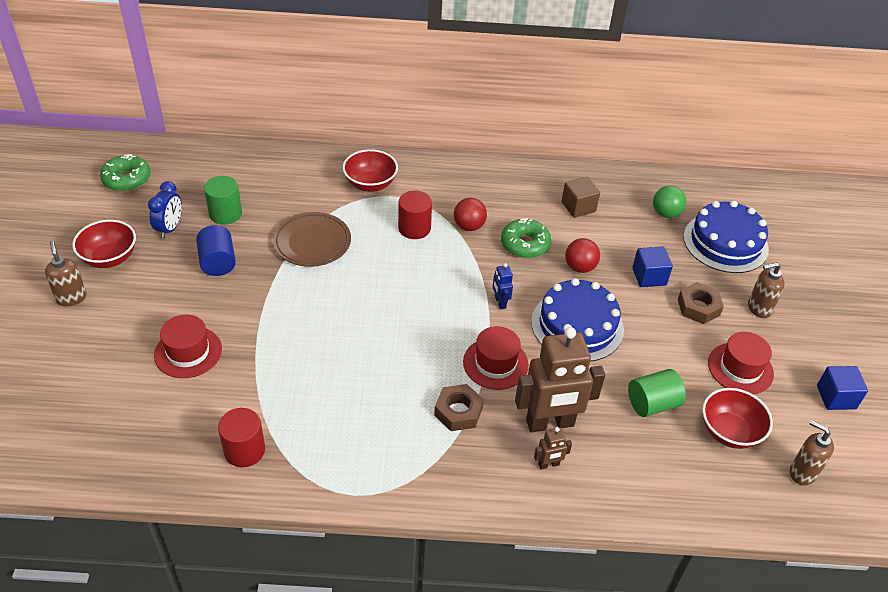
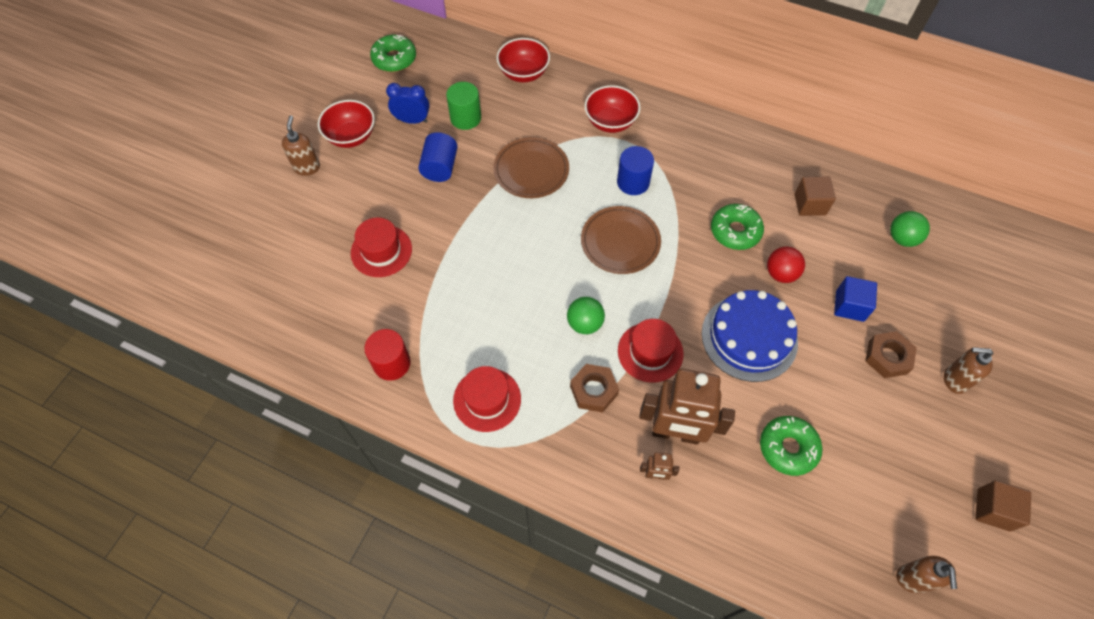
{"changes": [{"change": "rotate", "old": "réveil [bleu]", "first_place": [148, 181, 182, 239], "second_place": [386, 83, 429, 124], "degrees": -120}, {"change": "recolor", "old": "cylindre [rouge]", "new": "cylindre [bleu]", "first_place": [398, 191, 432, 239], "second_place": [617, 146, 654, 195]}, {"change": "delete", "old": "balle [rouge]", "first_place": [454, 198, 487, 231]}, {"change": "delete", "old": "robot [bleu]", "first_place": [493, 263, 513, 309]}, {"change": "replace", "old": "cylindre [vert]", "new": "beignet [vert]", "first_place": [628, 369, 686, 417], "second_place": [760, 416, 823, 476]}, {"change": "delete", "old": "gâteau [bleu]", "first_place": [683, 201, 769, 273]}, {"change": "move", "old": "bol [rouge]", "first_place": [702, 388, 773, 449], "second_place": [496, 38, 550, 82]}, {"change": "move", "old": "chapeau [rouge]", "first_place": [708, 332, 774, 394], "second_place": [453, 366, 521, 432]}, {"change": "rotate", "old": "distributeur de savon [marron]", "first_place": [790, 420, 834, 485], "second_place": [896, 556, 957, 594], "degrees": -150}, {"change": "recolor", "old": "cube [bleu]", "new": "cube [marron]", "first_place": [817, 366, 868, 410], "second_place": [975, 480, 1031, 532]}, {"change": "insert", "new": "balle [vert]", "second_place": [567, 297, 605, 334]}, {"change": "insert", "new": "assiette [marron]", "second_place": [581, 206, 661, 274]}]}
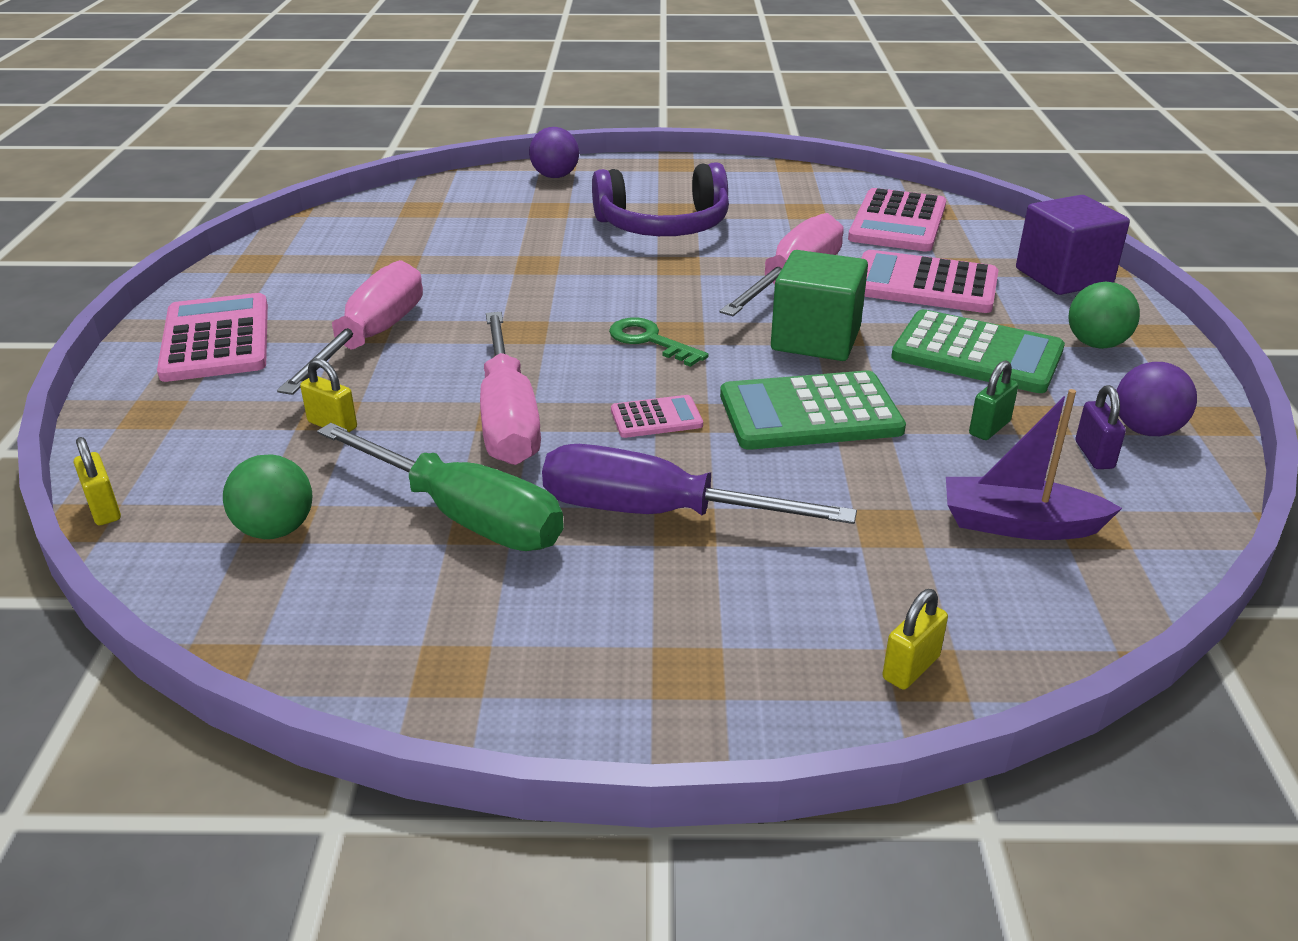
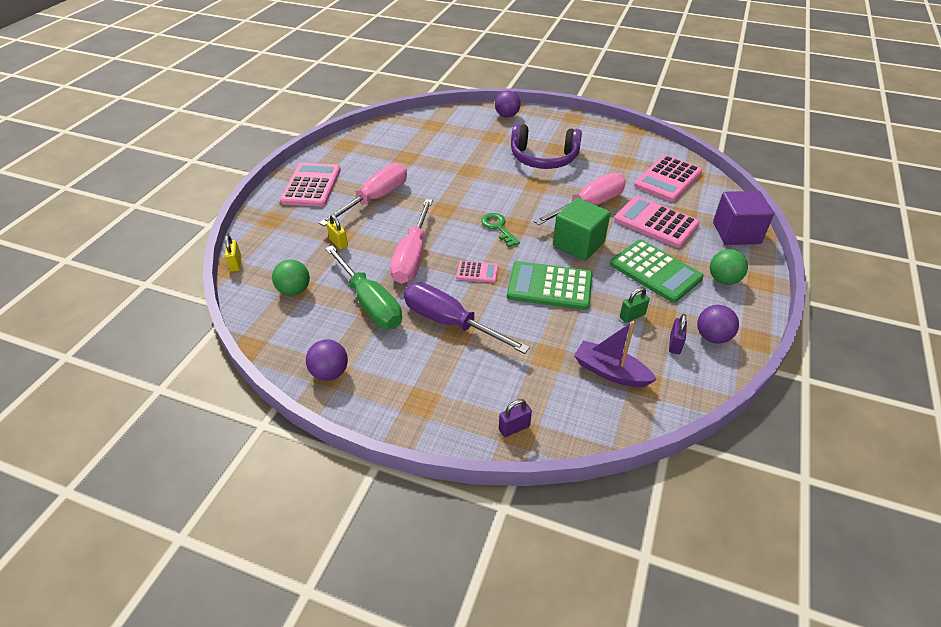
{"changes": [{"change": "recolor", "old": "cadenas [jaune]", "new": "cadenas [violet]", "first_place": [883, 589, 948, 690], "second_place": [499, 399, 532, 437]}, {"change": "insert", "new": "balle [violet]", "second_place": [306, 339, 348, 381]}]}
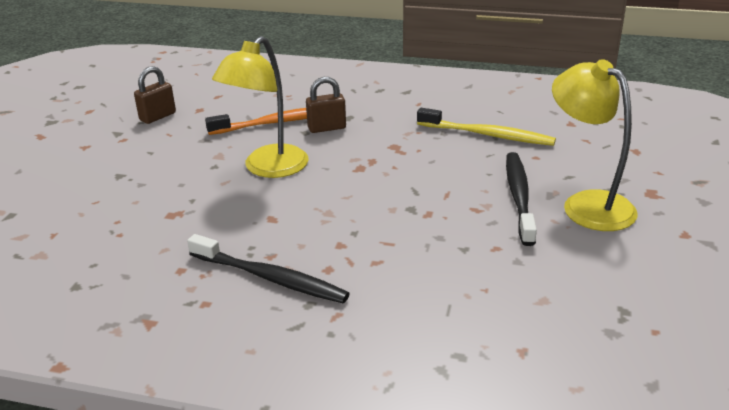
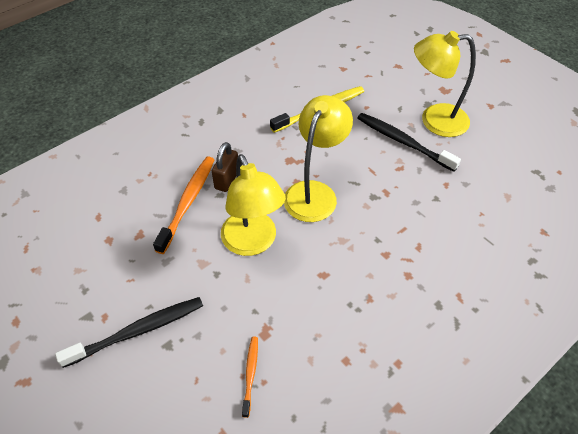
{"changes": [{"change": "delete", "old": "cadenas [marron]", "first_place": [134, 66, 176, 124]}, {"change": "move", "old": "brosse à dents [noir]", "first_place": [187, 234, 350, 303], "second_place": [55, 297, 203, 368]}, {"change": "insert", "new": "brosse à dents [orange]", "second_place": [242, 337, 258, 418]}, {"change": "insert", "new": "lampe [jaune]", "second_place": [284, 95, 353, 222]}]}
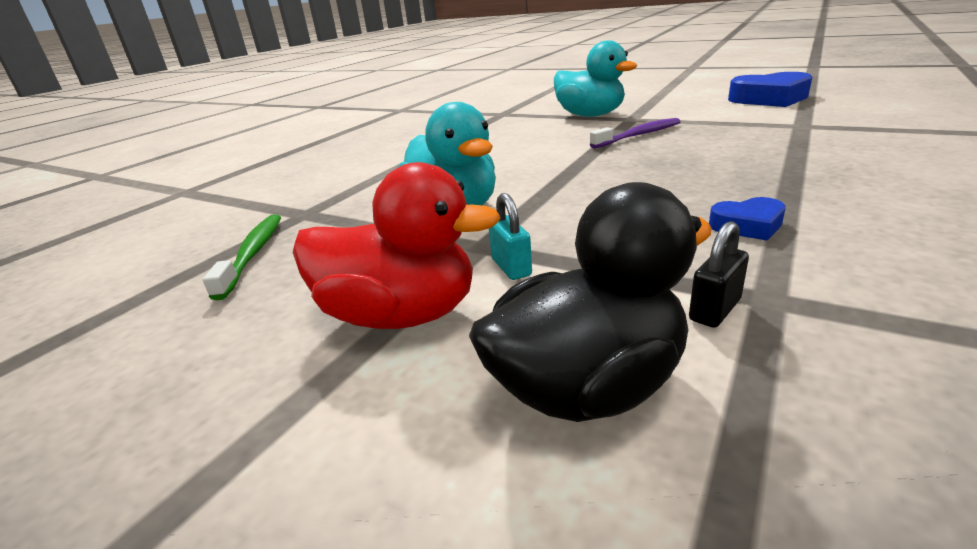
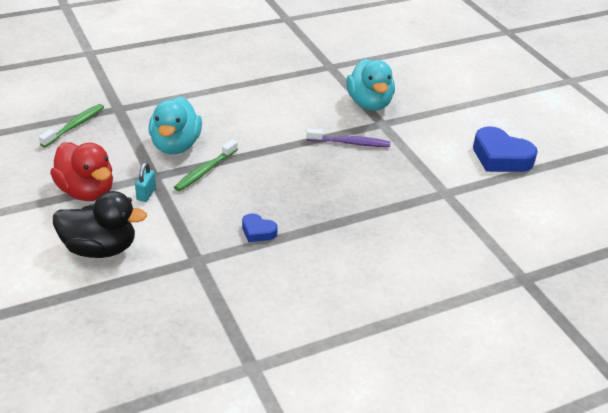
{"changes": [{"change": "delete", "old": "cadenas [noir]", "first_place": [689, 221, 749, 328]}, {"change": "insert", "new": "brosse à dents [vert]", "second_place": [174, 139, 238, 191]}]}
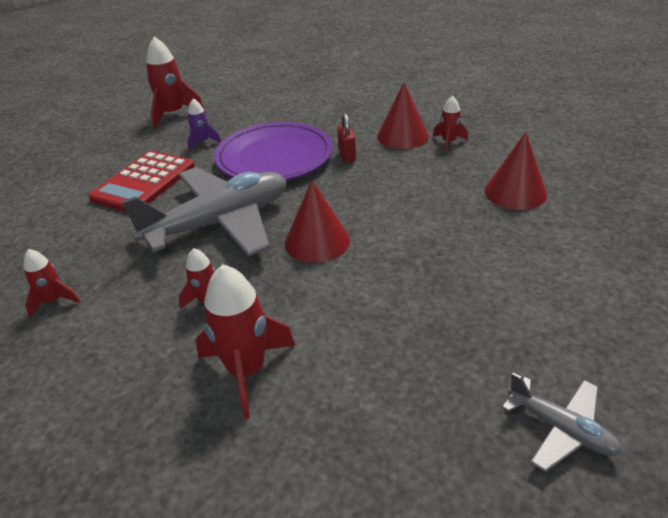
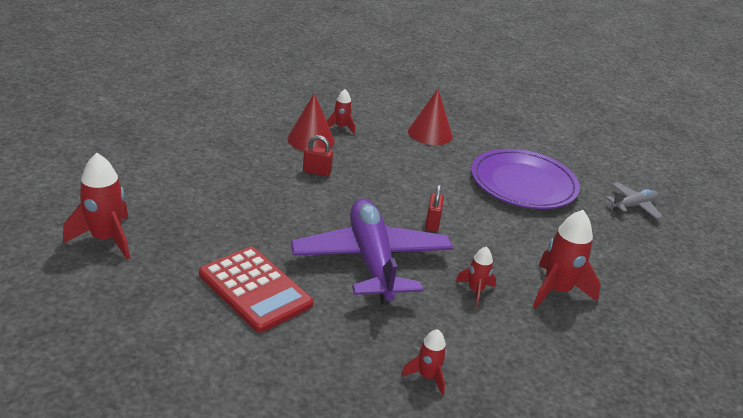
{"changes": [{"change": "recolor", "old": "avion [gris]", "new": "avion [violet]", "first_place": [122, 167, 286, 257], "second_place": [291, 199, 453, 305]}, {"change": "delete", "old": "fusée [violet]", "first_place": [187, 98, 222, 151]}, {"change": "move", "old": "assiette [violet]", "first_place": [214, 122, 333, 180], "second_place": [471, 149, 580, 209]}, {"change": "replace", "old": "cône [rouge]", "new": "cadenas [rouge]", "first_place": [285, 180, 350, 263], "second_place": [425, 184, 444, 232]}]}
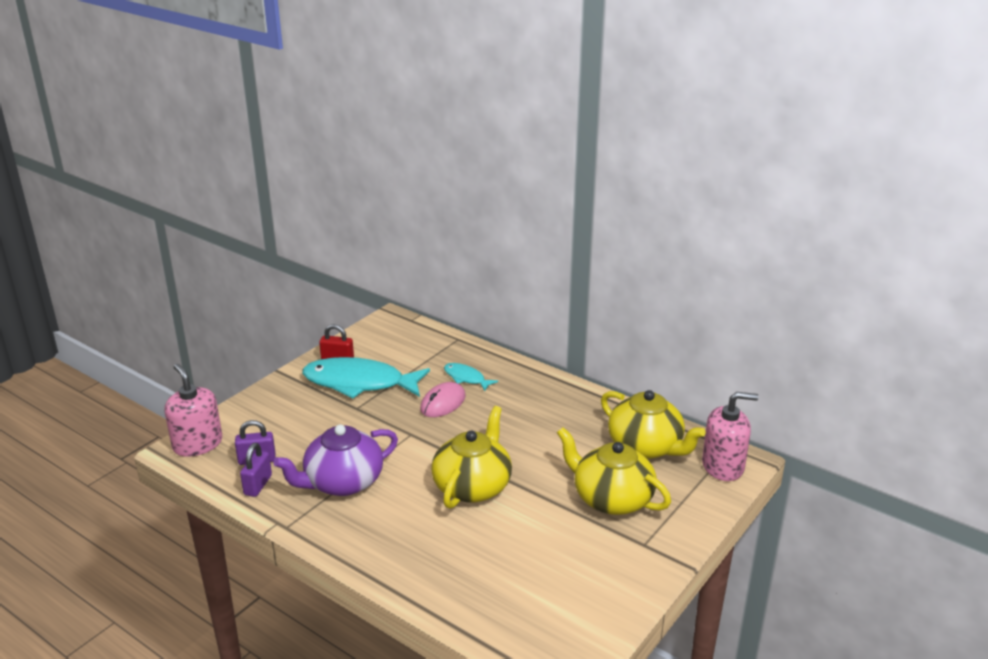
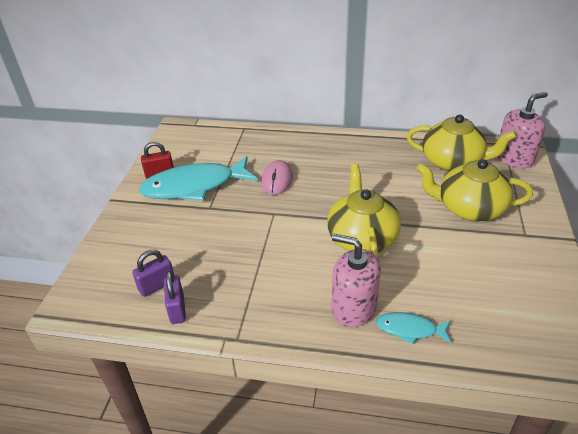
{"changes": [{"change": "move", "old": "distributeur de savon [rose]", "first_place": [164, 364, 222, 457], "second_place": [332, 234, 381, 327]}, {"change": "delete", "old": "théière [violet]", "first_place": [273, 425, 398, 496]}, {"change": "move", "old": "poisson [turquoise]", "first_place": [444, 363, 498, 391], "second_place": [376, 312, 451, 345]}]}
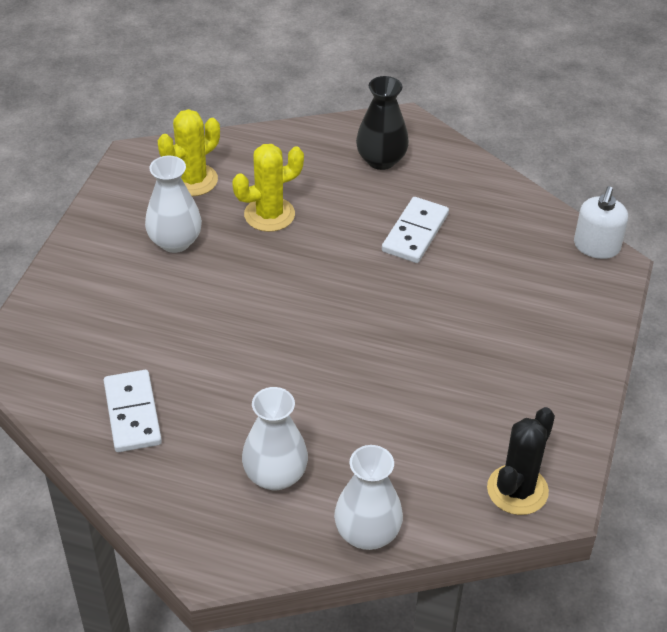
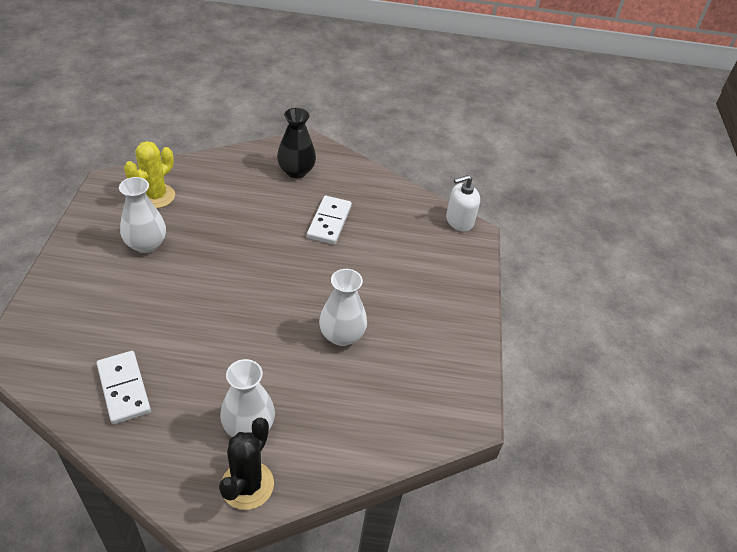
{"changes": [{"change": "delete", "old": "cactus [jaune]", "first_place": [232, 144, 304, 232]}, {"change": "move", "old": "vase [blanc]", "first_place": [334, 445, 403, 550], "second_place": [319, 269, 367, 346]}, {"change": "move", "old": "cactus [noir]", "first_place": [487, 407, 555, 515], "second_place": [219, 417, 274, 510]}, {"change": "rotate", "old": "distributeur de savon [blanc]", "first_place": [574, 186, 628, 259], "second_place": [446, 175, 480, 232], "degrees": 60}]}
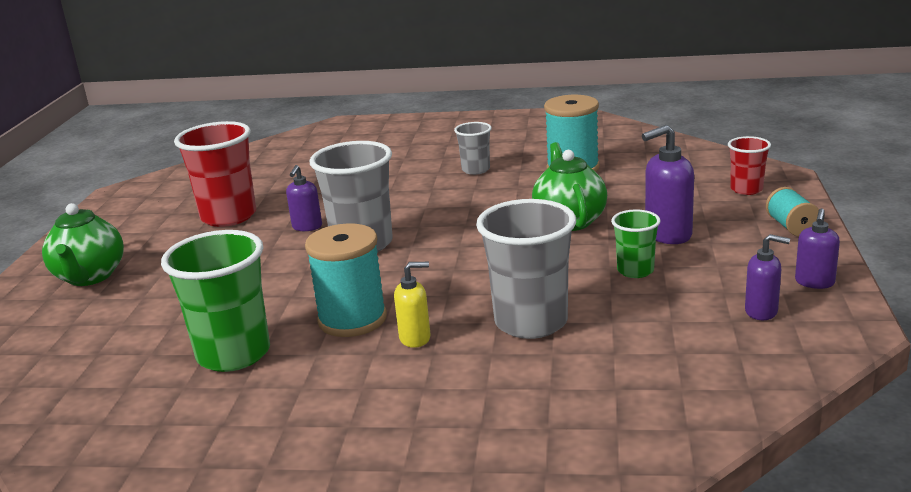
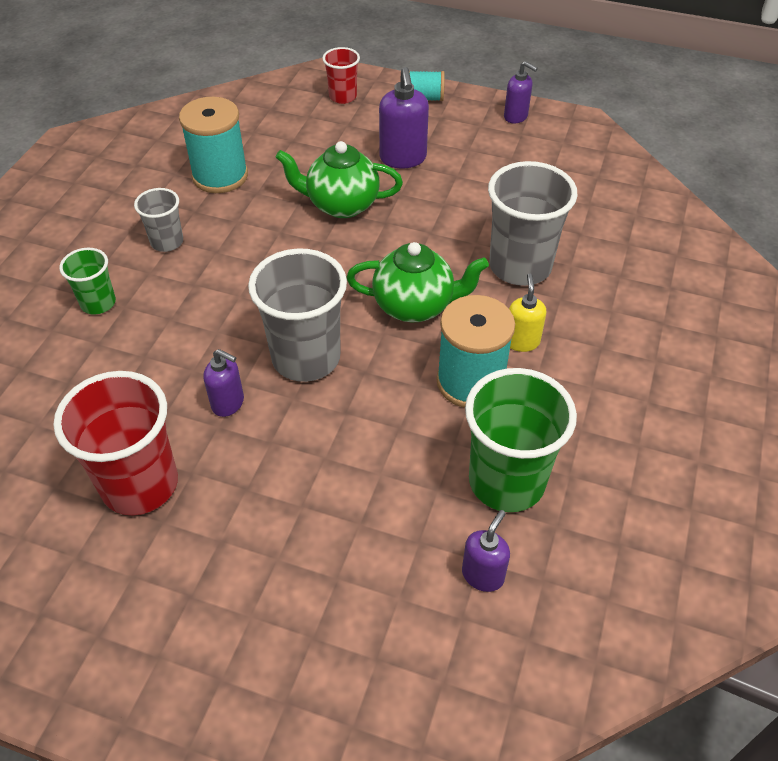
{"changes": [{"change": "move", "old": "théière [vert]", "first_place": [42, 203, 124, 286], "second_place": [346, 242, 489, 322]}, {"change": "move", "old": "gobelet [vert]", "first_place": [611, 209, 661, 278], "second_place": [59, 248, 116, 314]}, {"change": "move", "old": "distributeur de savon [violet]", "first_place": [745, 234, 790, 320], "second_place": [462, 510, 510, 592]}]}
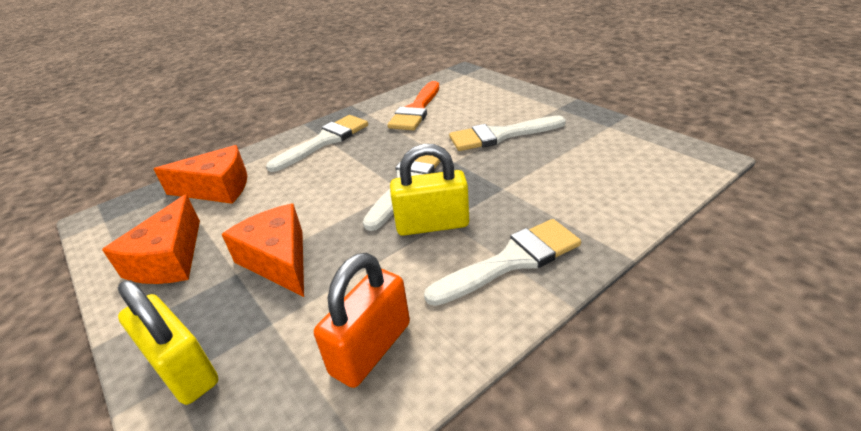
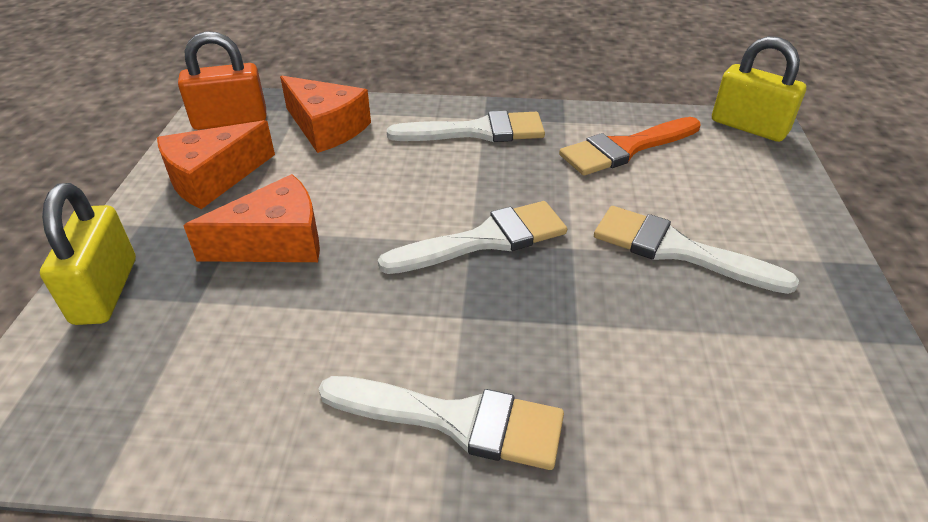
{"changes": [{"change": "rotate", "old": "fromage [orange]", "first_place": [222, 204, 304, 297], "second_place": [183, 174, 320, 262], "degrees": 60}, {"change": "move", "old": "cadenas [orange]", "first_place": [314, 253, 410, 388], "second_place": [178, 31, 266, 130]}, {"change": "move", "old": "cadenas [jaune]", "first_place": [390, 144, 469, 236], "second_place": [712, 36, 806, 142]}]}
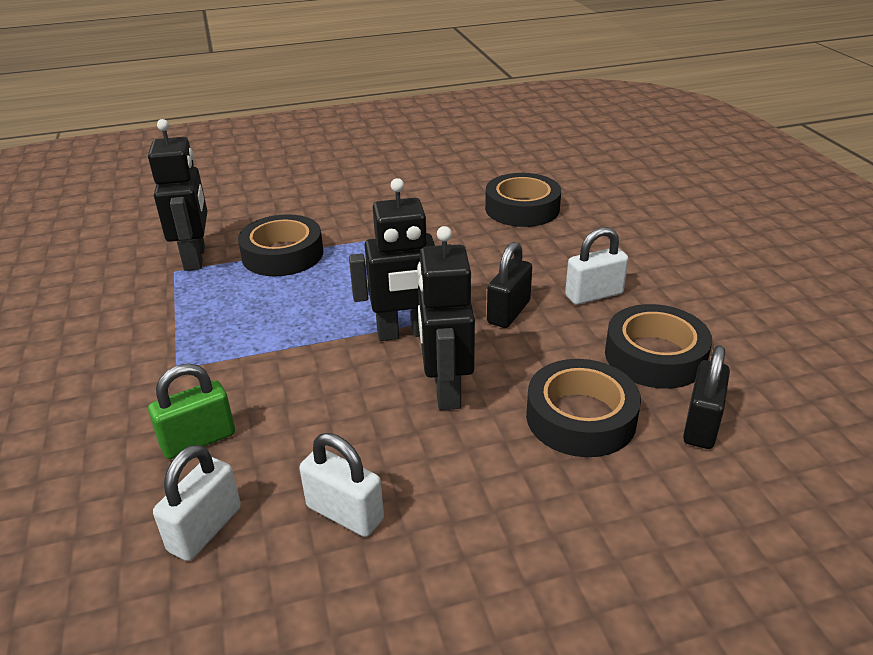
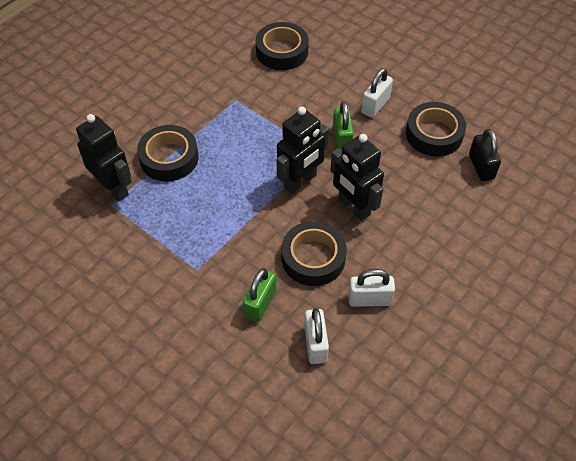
{"changes": [{"change": "recolor", "old": "cadenas [noir]", "new": "cadenas [vert]", "first_place": [487, 242, 532, 328], "second_place": [333, 101, 354, 150]}, {"change": "move", "old": "ruban adhésif [noir]", "first_place": [526, 359, 641, 457], "second_place": [281, 221, 347, 286]}]}
